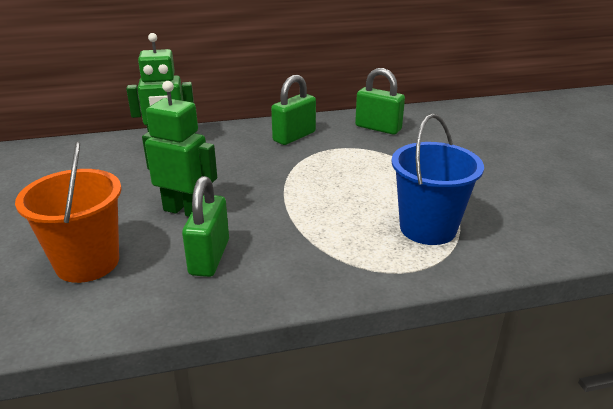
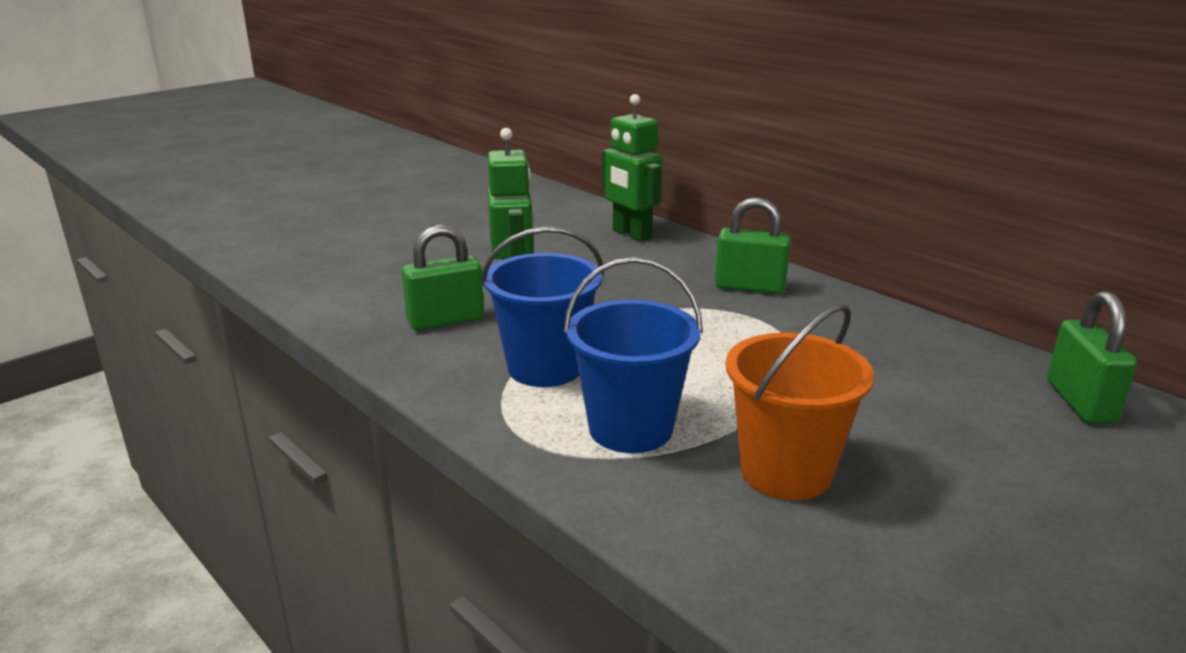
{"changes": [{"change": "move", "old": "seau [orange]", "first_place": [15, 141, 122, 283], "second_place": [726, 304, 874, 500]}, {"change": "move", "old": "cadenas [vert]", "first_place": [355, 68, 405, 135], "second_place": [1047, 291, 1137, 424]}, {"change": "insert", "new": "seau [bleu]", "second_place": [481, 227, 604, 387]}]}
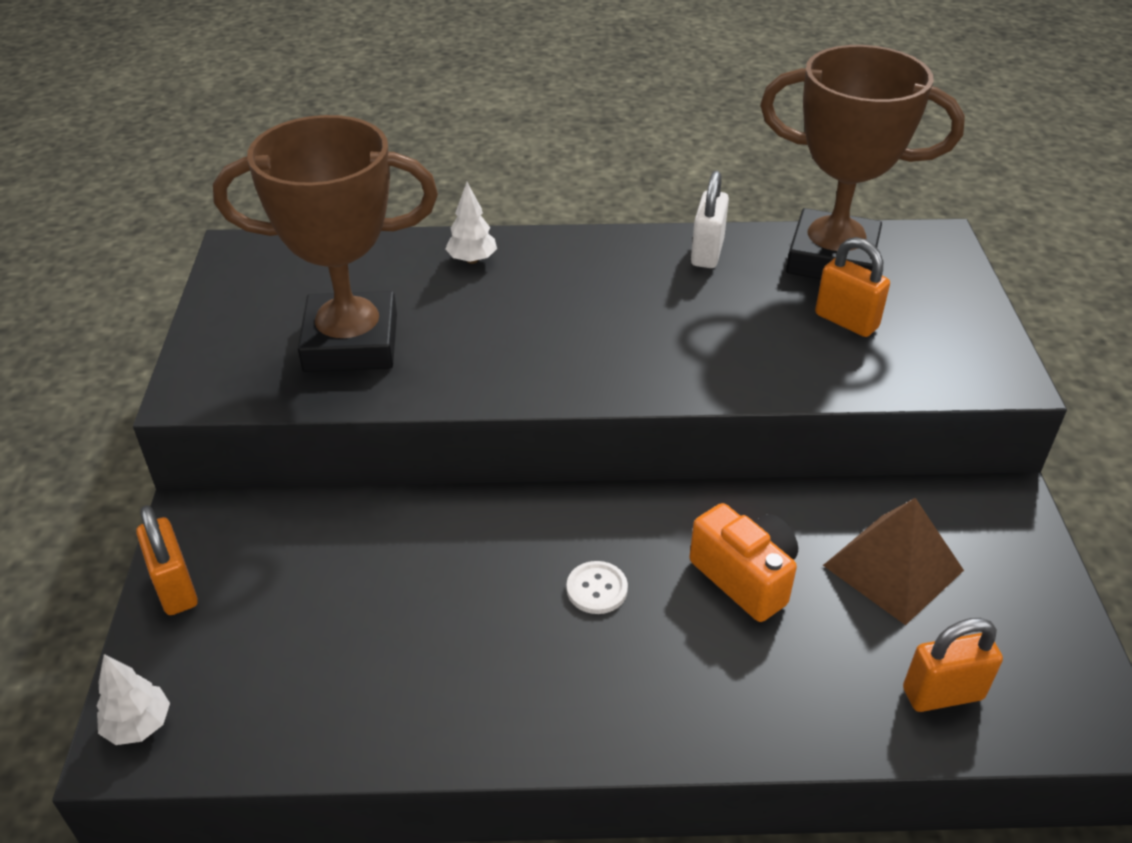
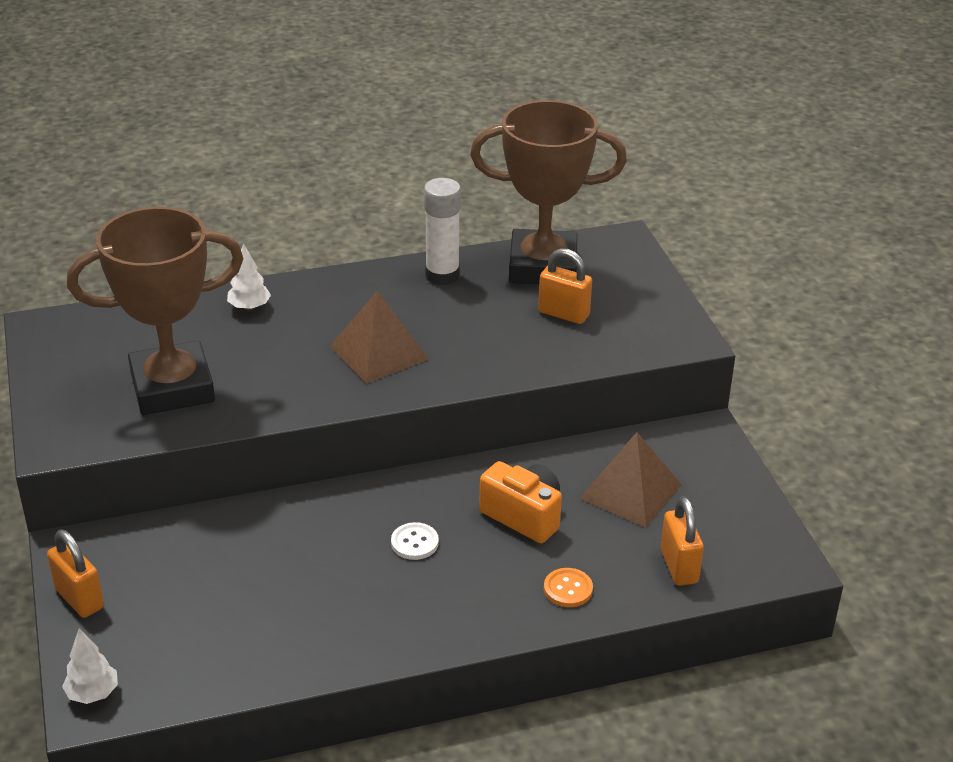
{"changes": [{"change": "replace", "old": "cadenas [blanc]", "new": "bâton de colle [blanc]", "first_place": [691, 171, 729, 268], "second_place": [424, 178, 461, 285]}, {"change": "rotate", "old": "cadenas [orange]", "first_place": [903, 618, 1003, 712], "second_place": [661, 496, 704, 586], "degrees": -75}, {"change": "insert", "new": "pyramide [marron]", "second_place": [330, 291, 429, 384]}, {"change": "insert", "new": "bouton [orange]", "second_place": [544, 568, 593, 607]}]}
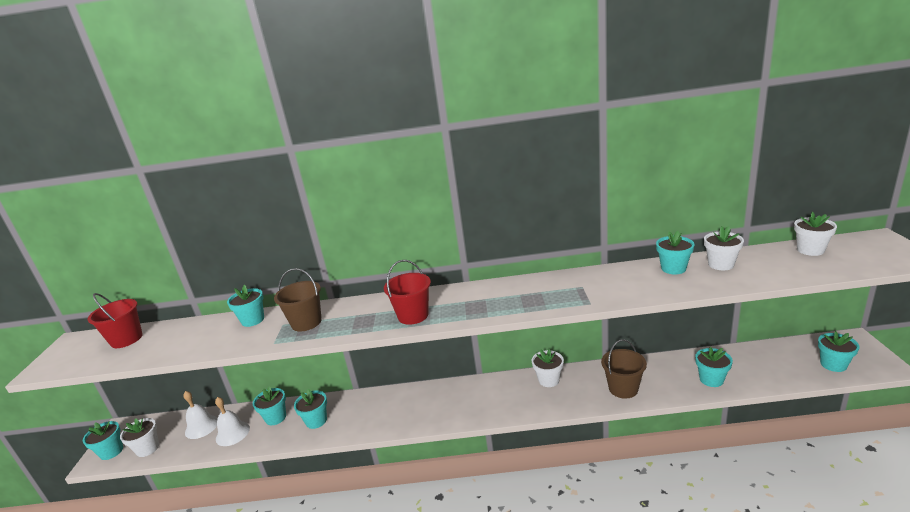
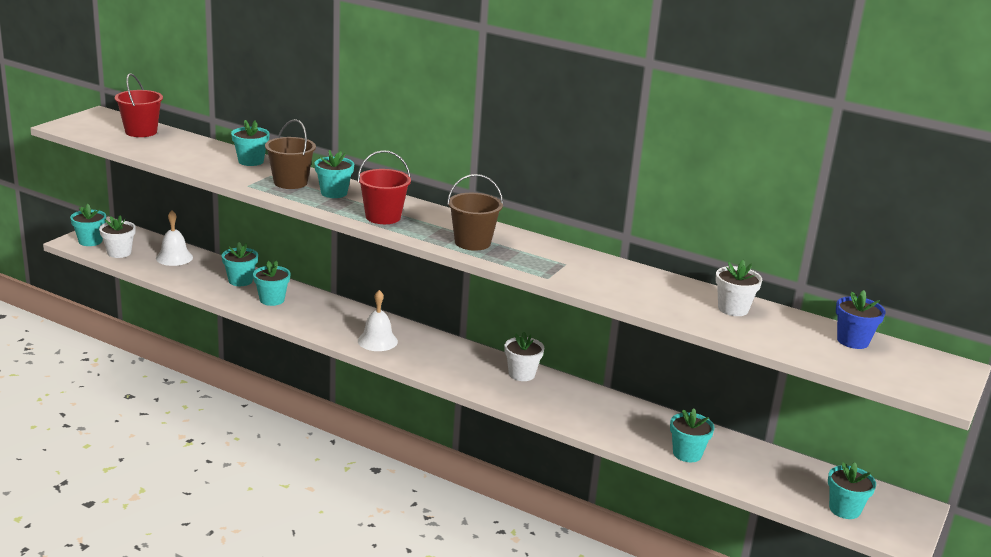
{"changes": [{"change": "move", "old": "cloche [blanc]", "first_place": [215, 397, 250, 446], "second_place": [358, 290, 398, 351]}, {"change": "move", "old": "seau [marron]", "first_place": [601, 339, 647, 399], "second_place": [447, 174, 503, 251]}, {"change": "move", "old": "pot de fleurs [turquoise]", "first_place": [656, 231, 695, 274], "second_place": [314, 150, 354, 198]}, {"change": "recolor", "old": "pot de fleurs [blanc]", "new": "pot de fleurs [bleu]", "first_place": [794, 212, 837, 256], "second_place": [836, 290, 886, 349]}]}
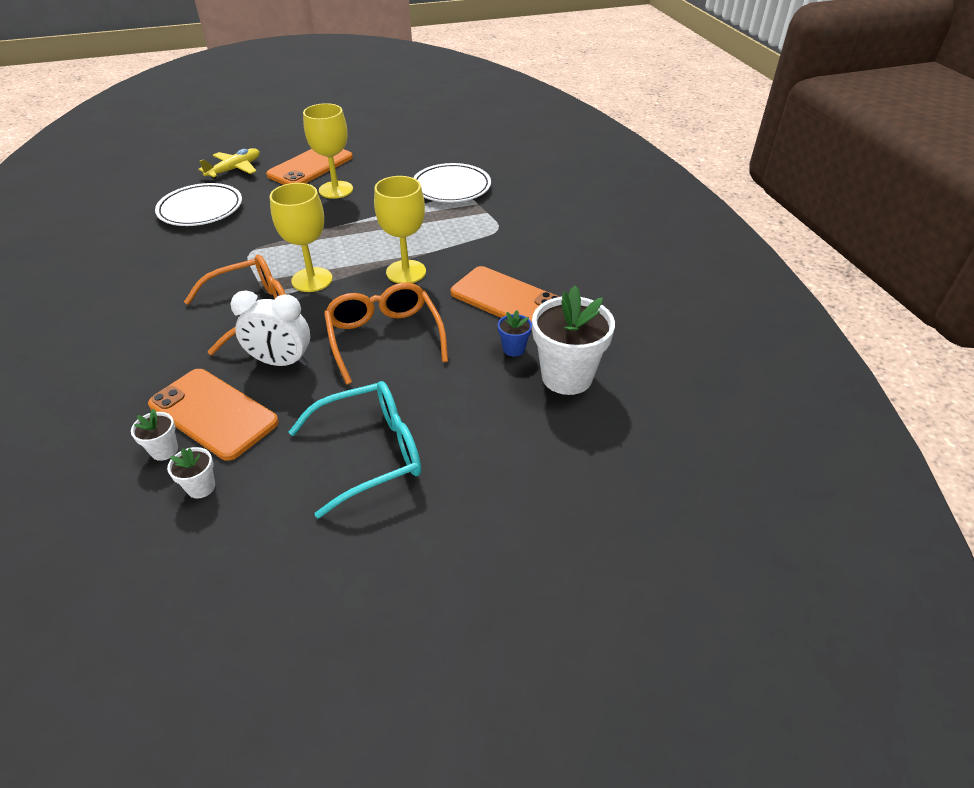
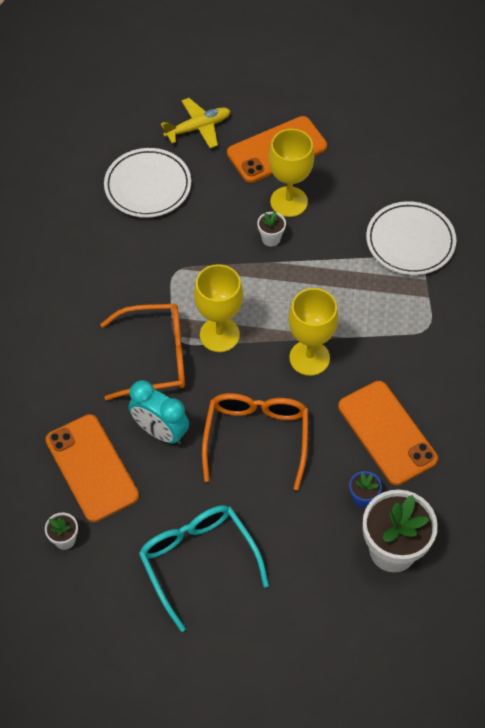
{"changes": [{"change": "move", "old": "pot de fleurs [blanc]", "first_place": [131, 409, 178, 461], "second_place": [257, 211, 286, 247]}, {"change": "recolor", "old": "réveil [blanc]", "new": "réveil [turquoise]", "first_place": [230, 290, 310, 366], "second_place": [129, 380, 189, 445]}, {"change": "rotate", "old": "lunettes [turquoise]", "first_place": [289, 381, 421, 518], "second_place": [139, 505, 269, 632], "degrees": -120}]}
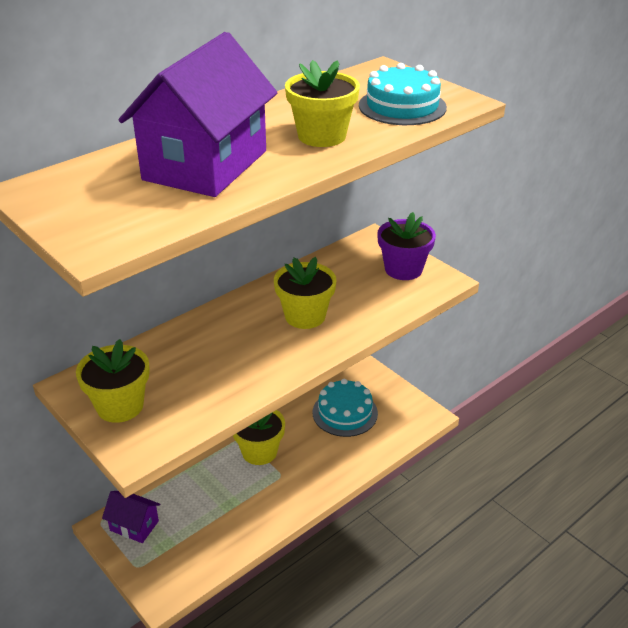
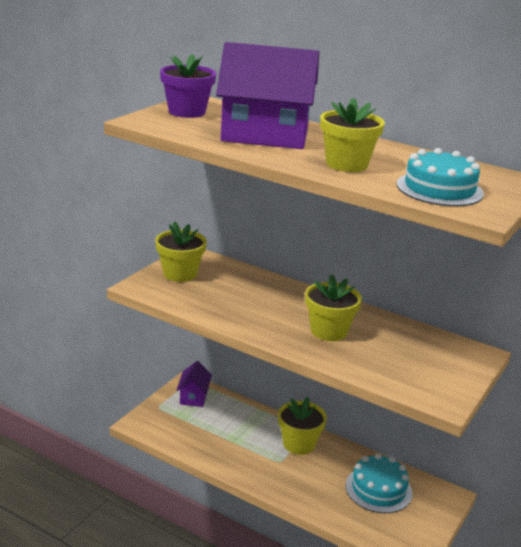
{"changes": [{"change": "move", "old": "pot de fleurs [violet]", "first_place": [377, 212, 436, 280], "second_place": [160, 54, 216, 118]}]}
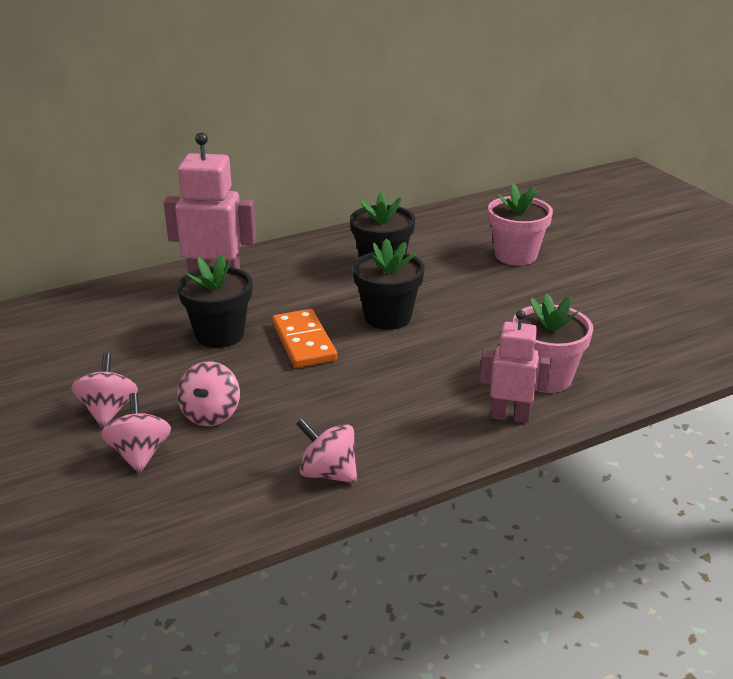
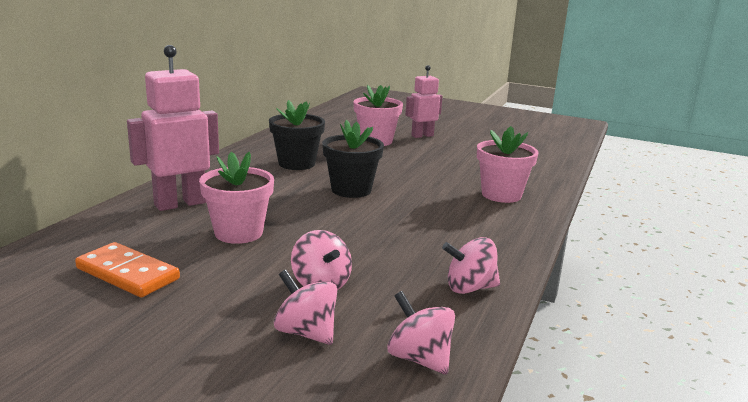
{"changes": [{"change": "move", "old": "toupie [rose]", "first_place": [71, 353, 138, 428], "second_place": [387, 291, 455, 375]}, {"change": "recolor", "old": "pot de fleurs [noir]", "new": "pot de fleurs [rose]", "first_place": [177, 254, 252, 348], "second_place": [199, 152, 274, 244]}, {"change": "move", "old": "domino [orange]", "first_place": [272, 309, 337, 368], "second_place": [75, 242, 180, 297]}, {"change": "move", "old": "robot [rose]", "first_place": [480, 310, 551, 423], "second_place": [406, 65, 443, 138]}]}
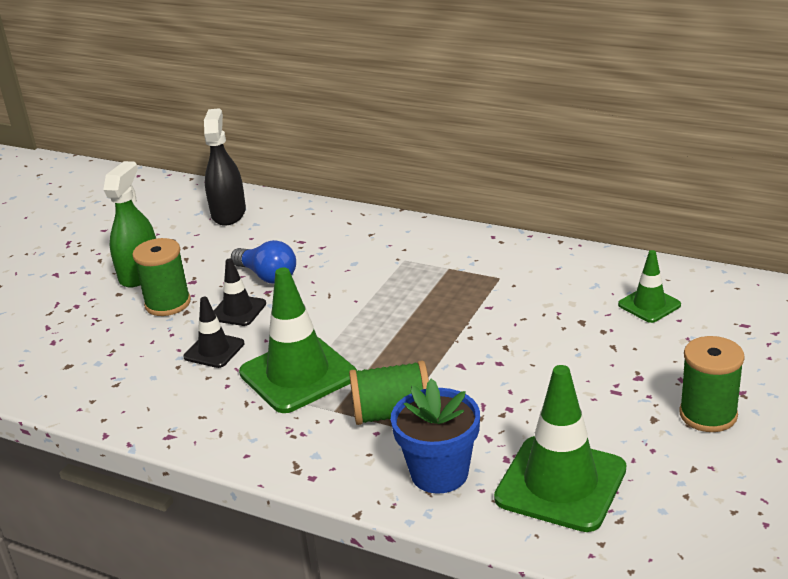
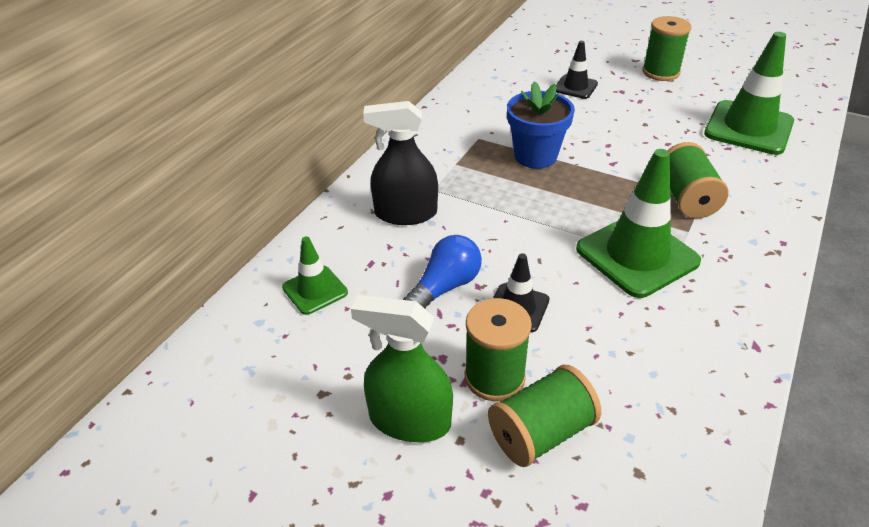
{"changes": [{"change": "move", "old": "cône de chantier [noir]", "first_place": [183, 297, 244, 368], "second_place": [556, 41, 598, 99]}, {"change": "move", "old": "vaporisateur [noir]", "first_place": [204, 108, 246, 225], "second_place": [363, 101, 438, 225]}, {"change": "move", "old": "pot de fleurs [bleu]", "first_place": [391, 379, 480, 493], "second_place": [507, 81, 575, 169]}, {"change": "move", "old": "cône de chantier [vert]", "first_place": [618, 250, 681, 323], "second_place": [282, 236, 348, 315]}, {"change": "insert", "new": "bobine [vert]", "second_place": [488, 365, 601, 467]}]}
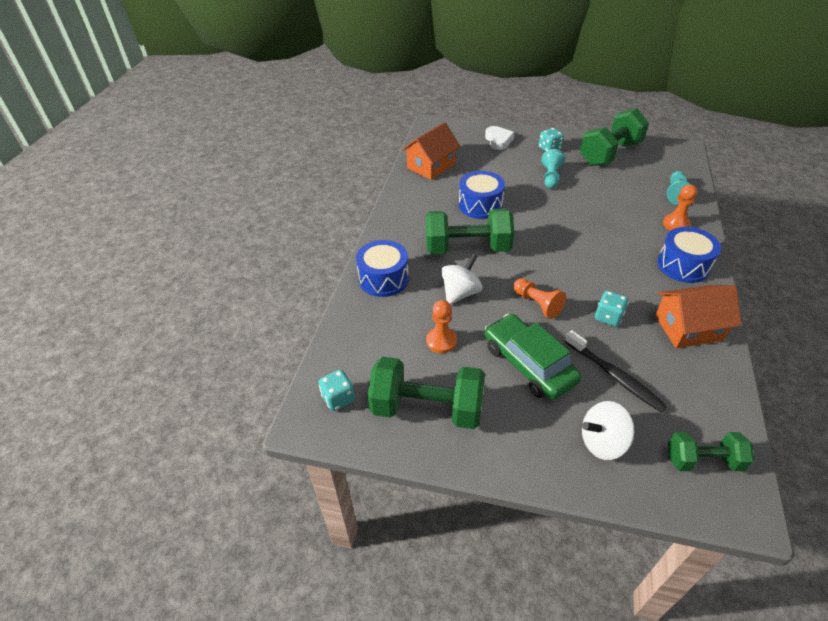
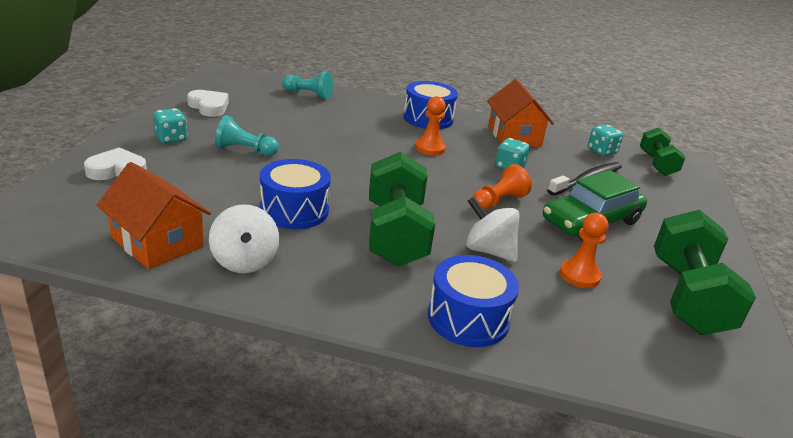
{"changes": [{"change": "move", "old": "dé [turquoise]", "first_place": [319, 370, 355, 411], "second_place": [588, 125, 623, 156]}, {"change": "replace", "old": "haltère [vert]", "new": "cœur [blanc]", "first_place": [580, 109, 649, 166], "second_place": [187, 90, 229, 117]}, {"change": "move", "old": "toupie [blanc]", "first_place": [582, 401, 634, 460], "second_place": [209, 204, 279, 273]}, {"change": "move", "old": "pion [orange]", "first_place": [663, 185, 697, 231], "second_place": [415, 96, 446, 155]}]}
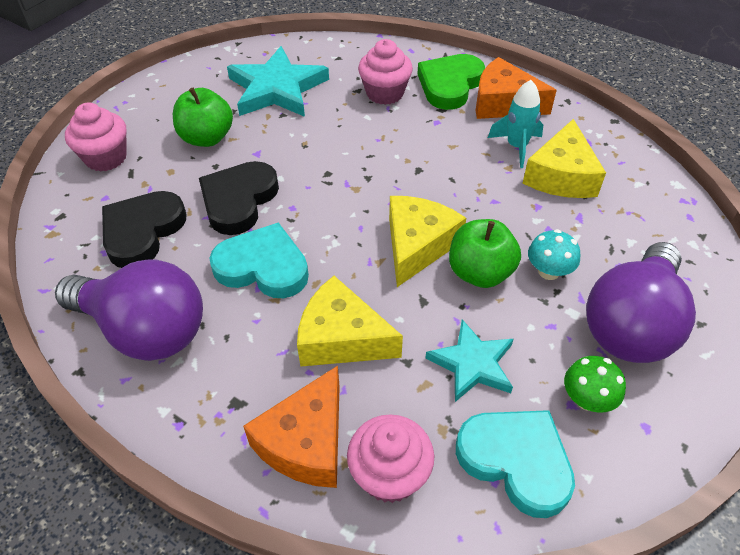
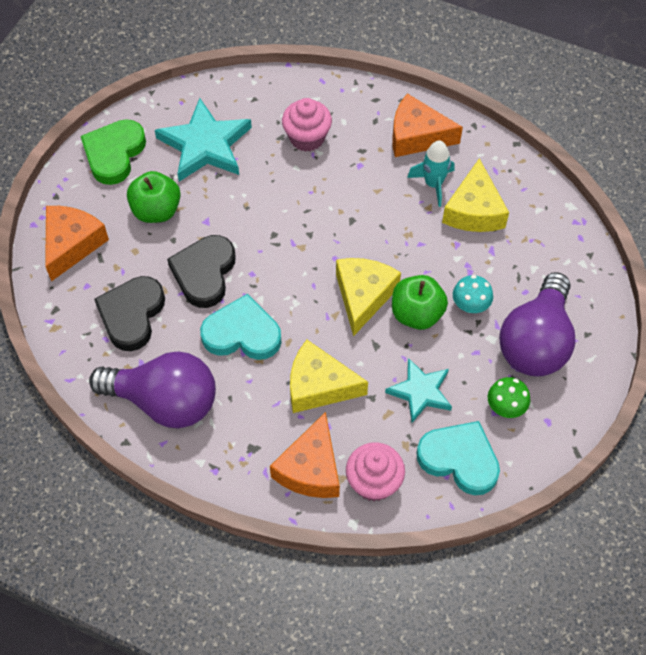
{"changes": [{"change": "replace", "old": "muffin [rose]", "new": "fromage [orange]", "first_place": [65, 103, 127, 172], "second_place": [45, 206, 109, 282]}, {"change": "move", "old": "cœur [vert]", "first_place": [417, 54, 485, 110], "second_place": [81, 119, 146, 185]}]}
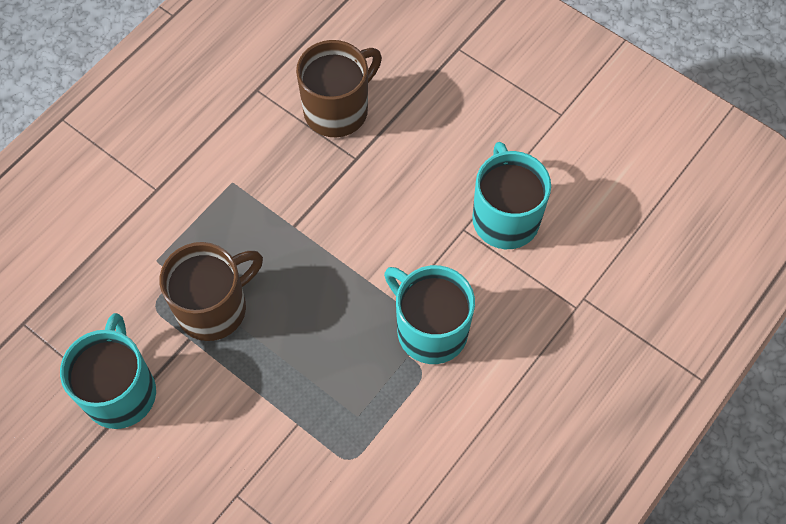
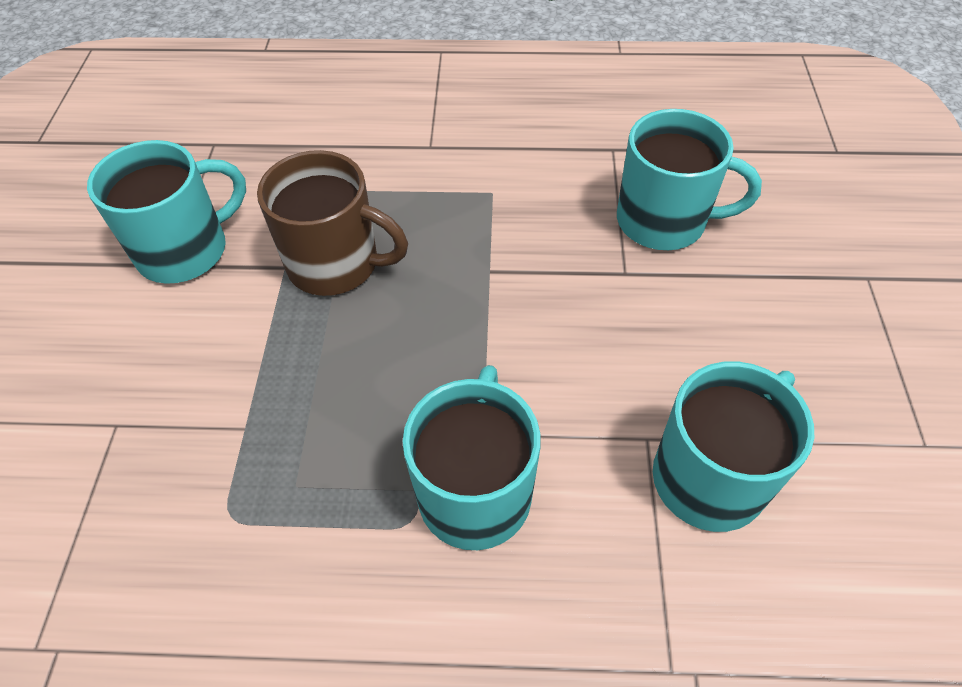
{"changes": [{"change": "recolor", "old": "tasse [marron]", "new": "tasse [turquoise]", "first_place": [296, 40, 382, 137], "second_place": [617, 109, 762, 250]}]}
